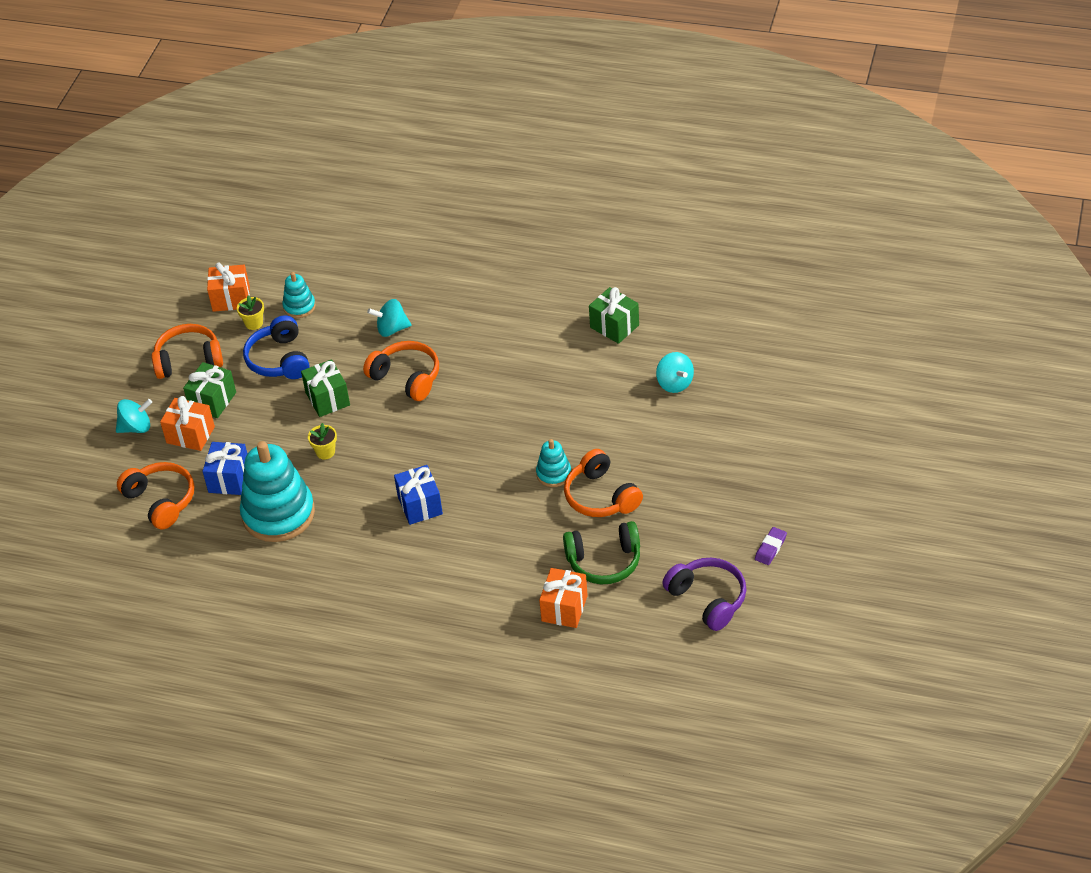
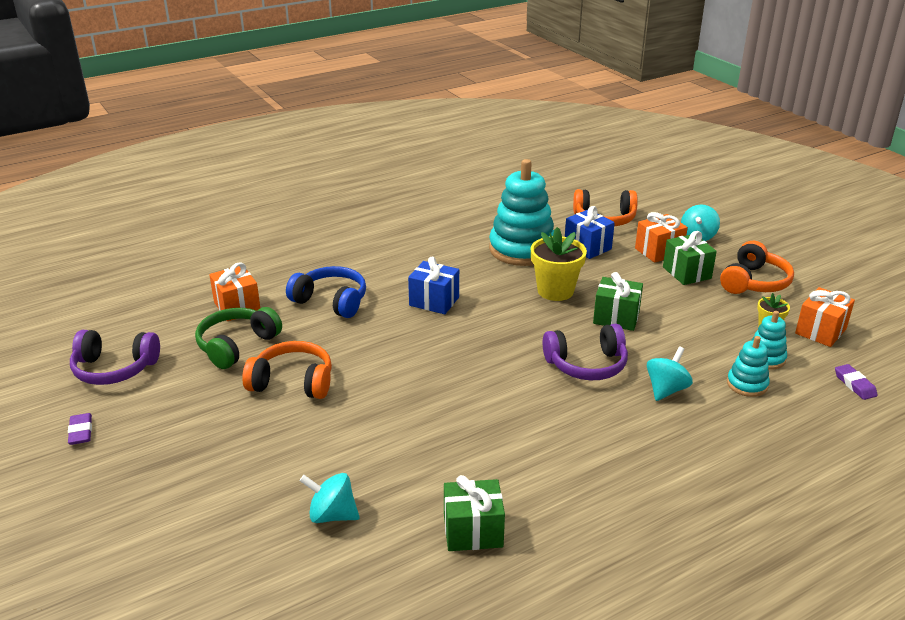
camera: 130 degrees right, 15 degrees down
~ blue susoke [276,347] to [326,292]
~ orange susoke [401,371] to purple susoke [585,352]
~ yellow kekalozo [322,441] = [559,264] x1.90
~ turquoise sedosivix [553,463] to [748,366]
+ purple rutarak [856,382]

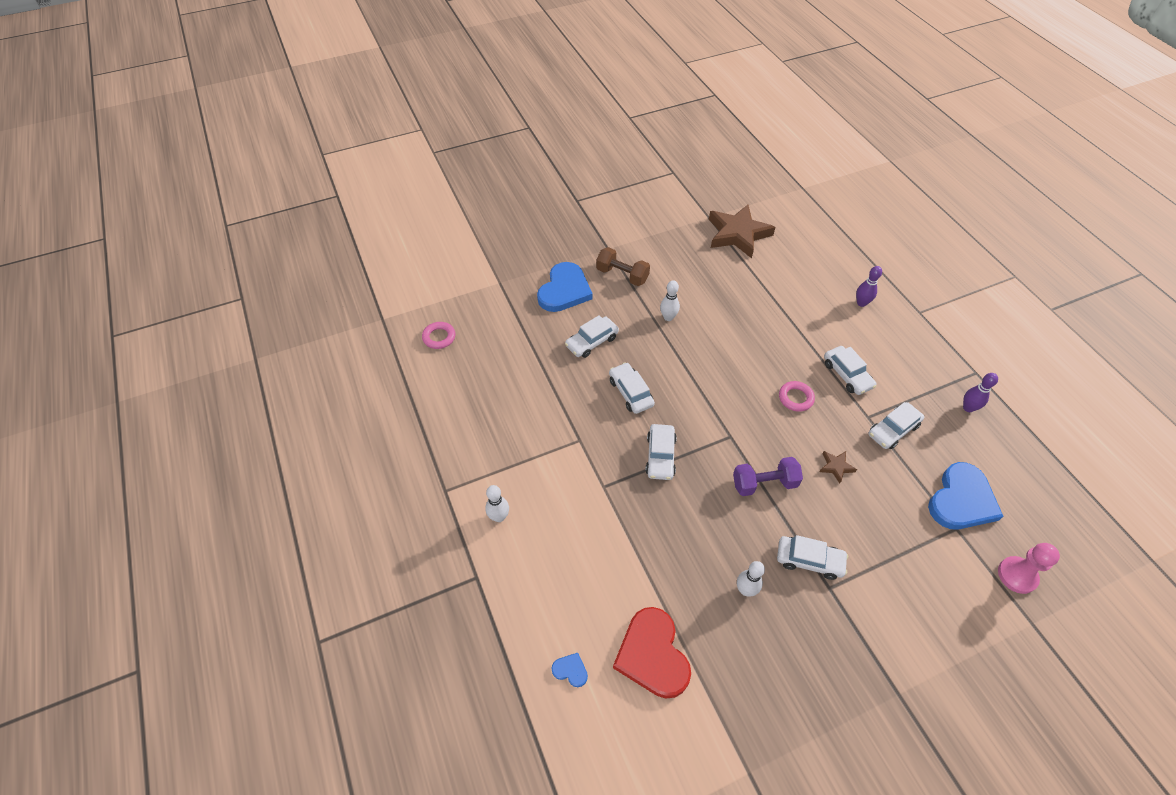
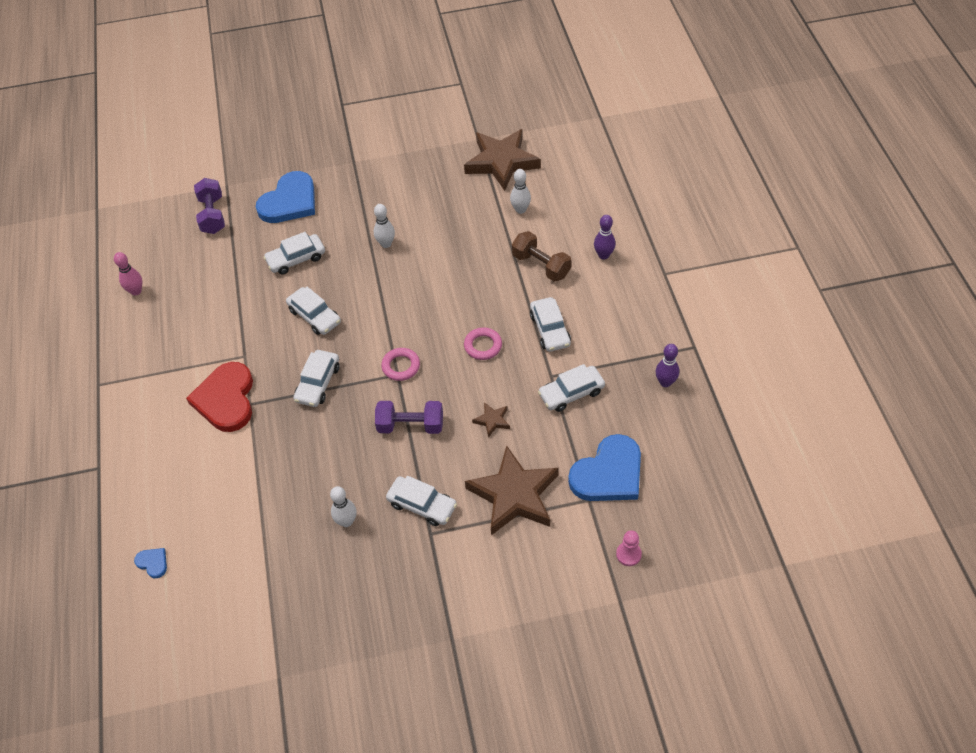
camera: 15 degrees right, 0 degrees up
~ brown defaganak [623,266] to [541,256]
~ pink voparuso [438,335] to [400,364]
~ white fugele [632,388] = [313,310] 150 degrees clockwise
~ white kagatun [497,503] to [520,191]
~ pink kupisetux [1029,568] = [629,548] x0.64
~ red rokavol [652,653] to [219,397]
+ purple defaganak [209,206]
+ pink kagatun [128,274]
+ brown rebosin [512,490]

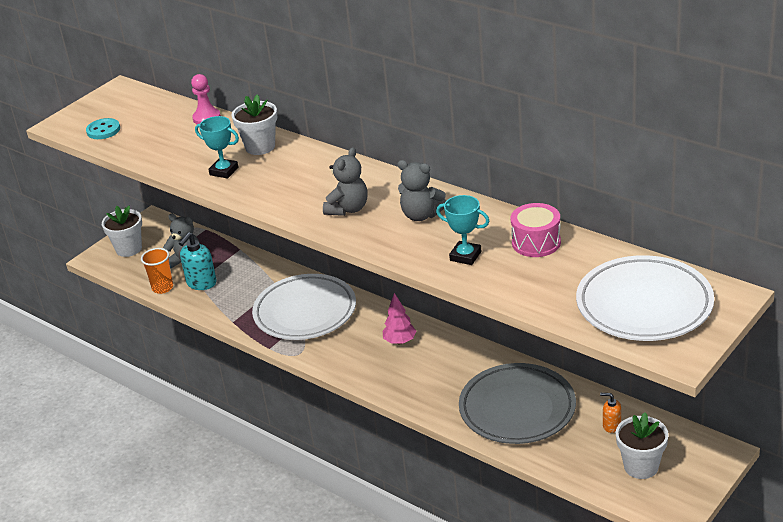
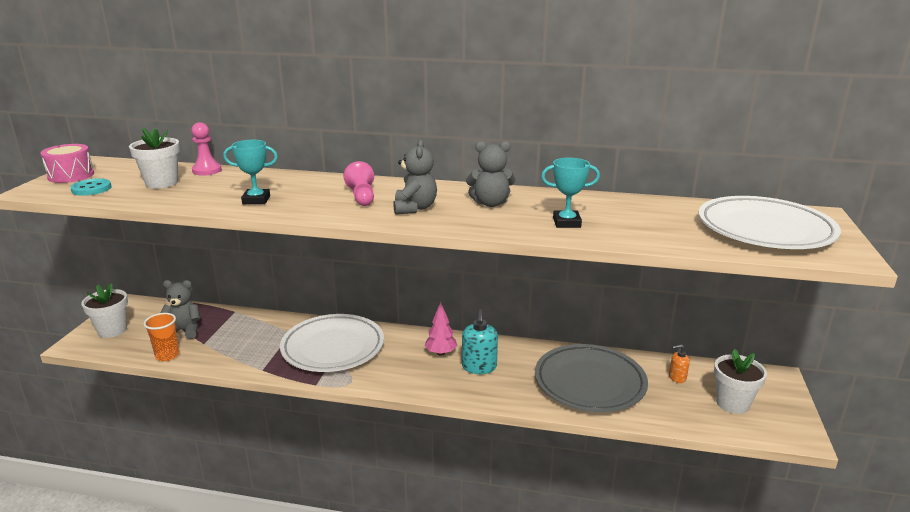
camera: 30 degrees left, 10 degrees down
~ white kekalozo [254,125] to [154,158]
~ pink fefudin [536,230] to [67,163]
~ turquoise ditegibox [198,261] to [480,341]
+ pink kupisetux [358,183]

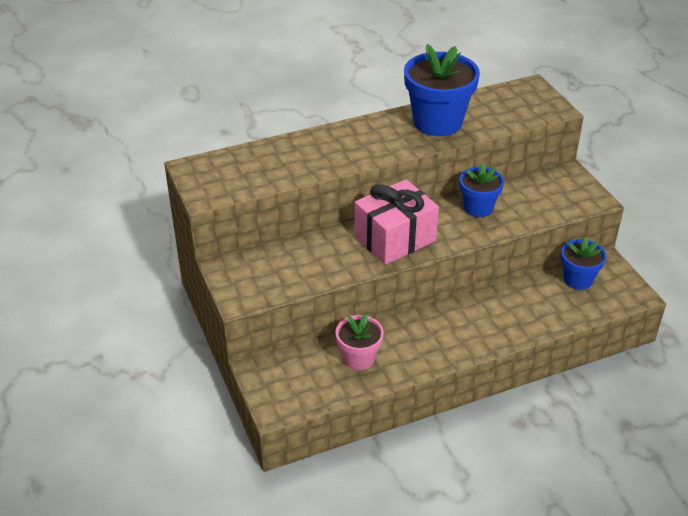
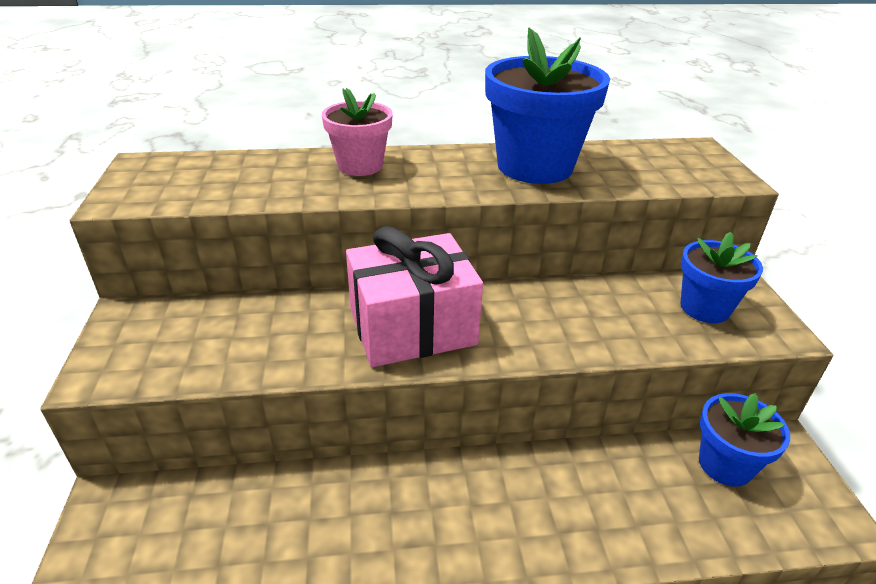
camera: 15 degrees right, 5 degrees down
~ blue kekalozo [482,190] to [721,277]
~ pink kekalozo [360,342] to [357,132]

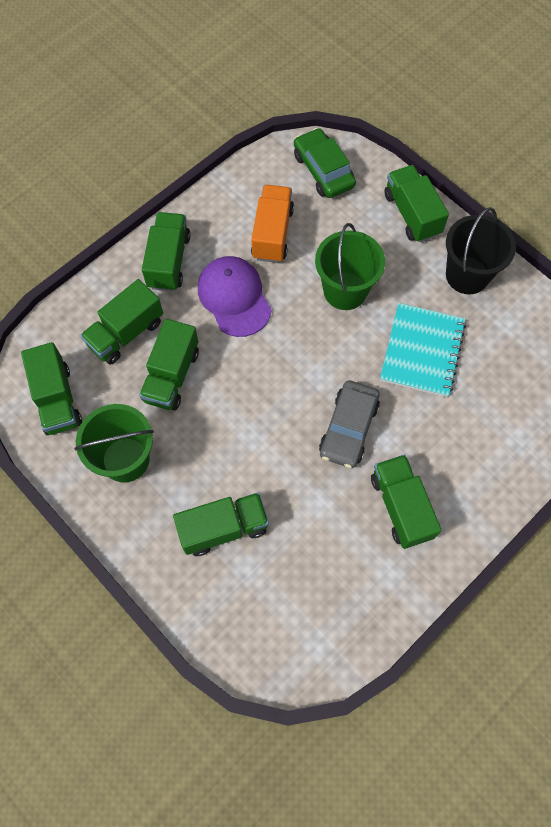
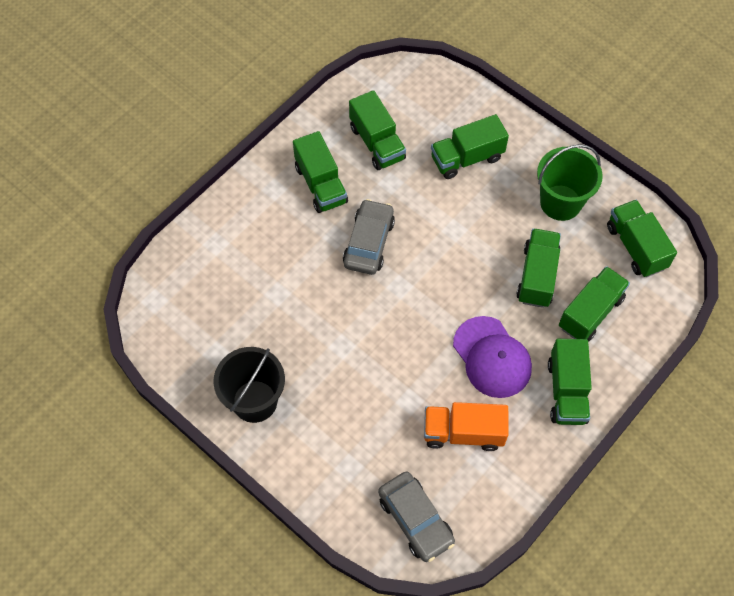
camera: 175 degrees right, 5 degrees down
~ green fugele [325,163] to grey fugele [416,516]
~ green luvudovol [416,204] to [377,130]
~ orange luvudovol [272,224] = [466,426] 90 degrees clockwise
- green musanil [350,266]
- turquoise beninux [423,350]

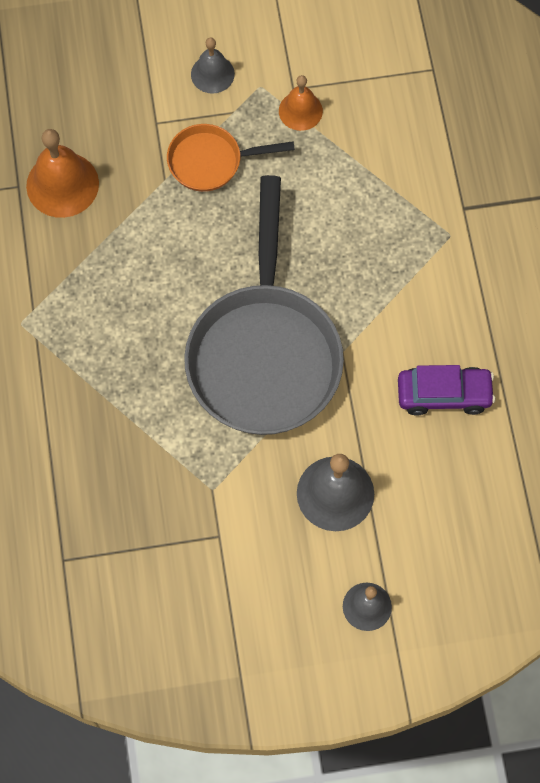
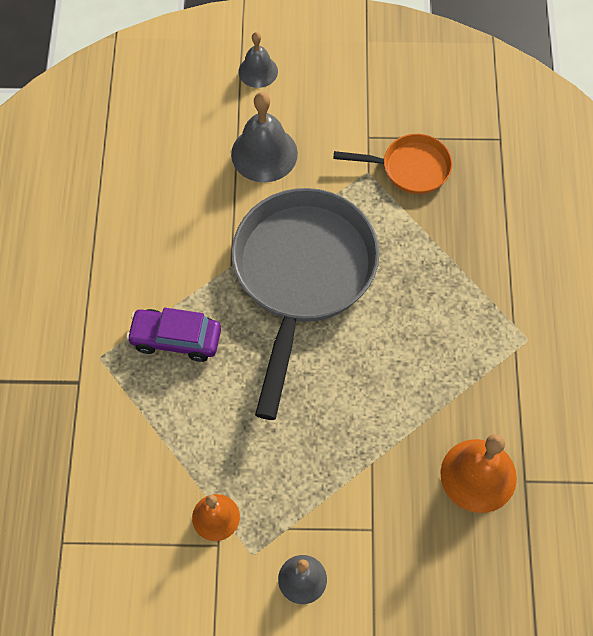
camera: 170 degrees left, 5 degrees down
~ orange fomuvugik [231,158] to [393,164]
~ purple fugele [446,390] to [173,335]

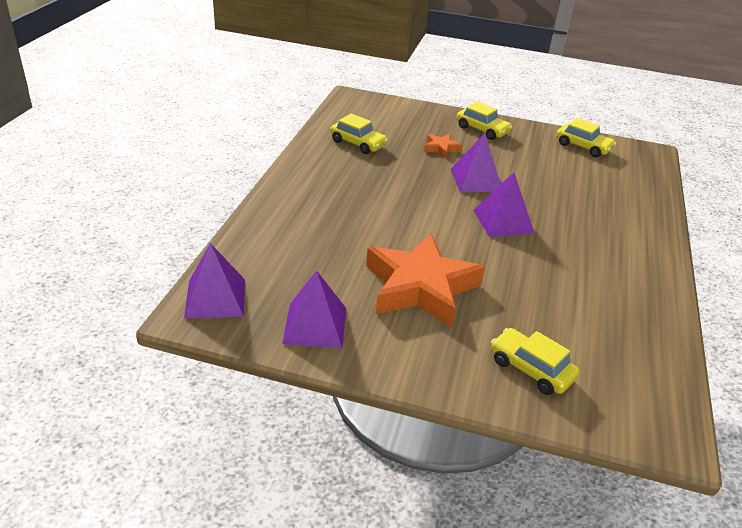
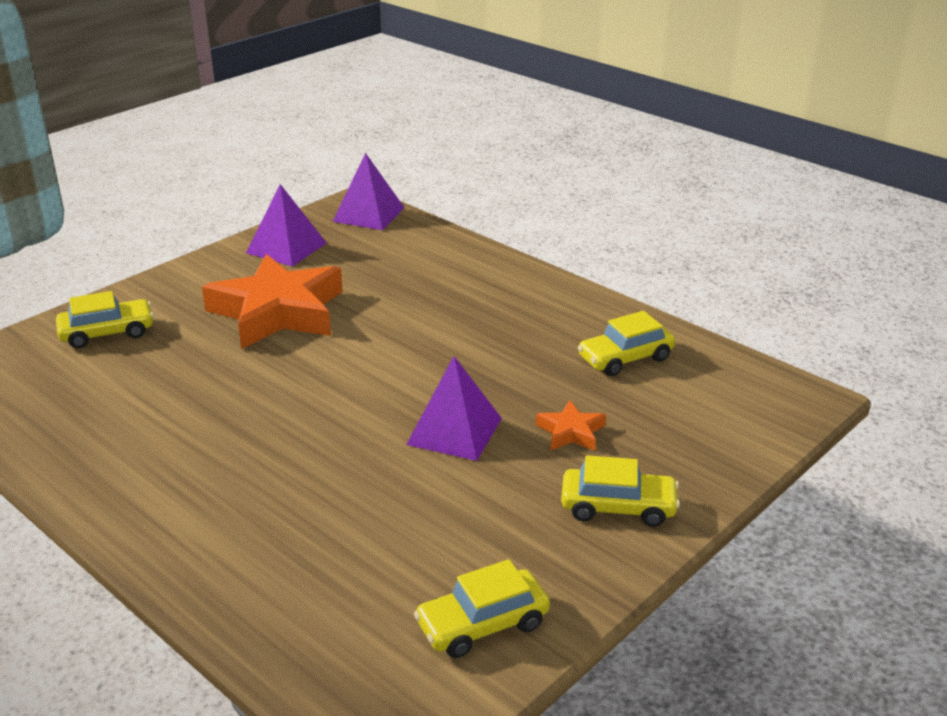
camera: 120 degrees right, 5 degrees down
~ yellow fugele [484,120] = [620,491] 150 degrees counterclockwise
- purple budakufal [503,204]

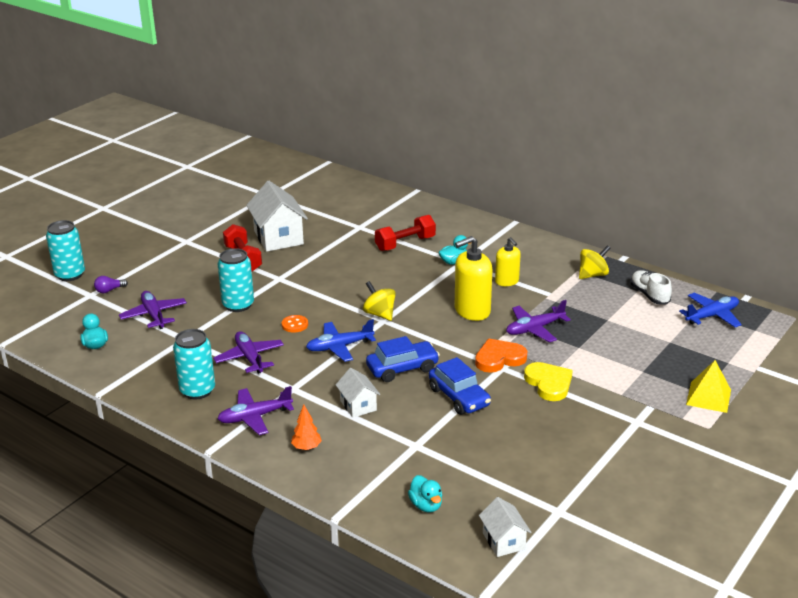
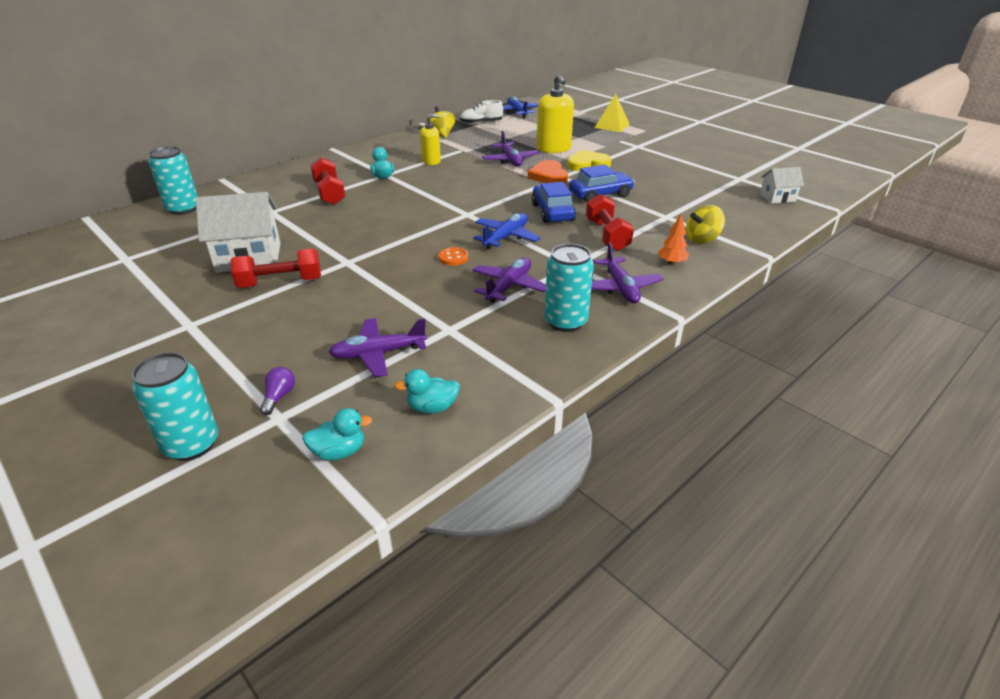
camera: 80 degrees left, 5 degrees up
~ yellow ditegibox [473,278] to [555,113]
~ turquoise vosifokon [235,280] to [173,180]
~ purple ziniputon [111,284] = [277,391] 150 degrees counterclockwise
~ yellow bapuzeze [379,301] to [705,224]
~ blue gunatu [341,340] = [506,231] 135 degrees counterclockwise
~ purple gunatu [248,352] = [509,280] 135 degrees clockwise
~ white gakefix [358,393] to red defaganak [610,222]
~ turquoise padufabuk [425,494] to [337,434]

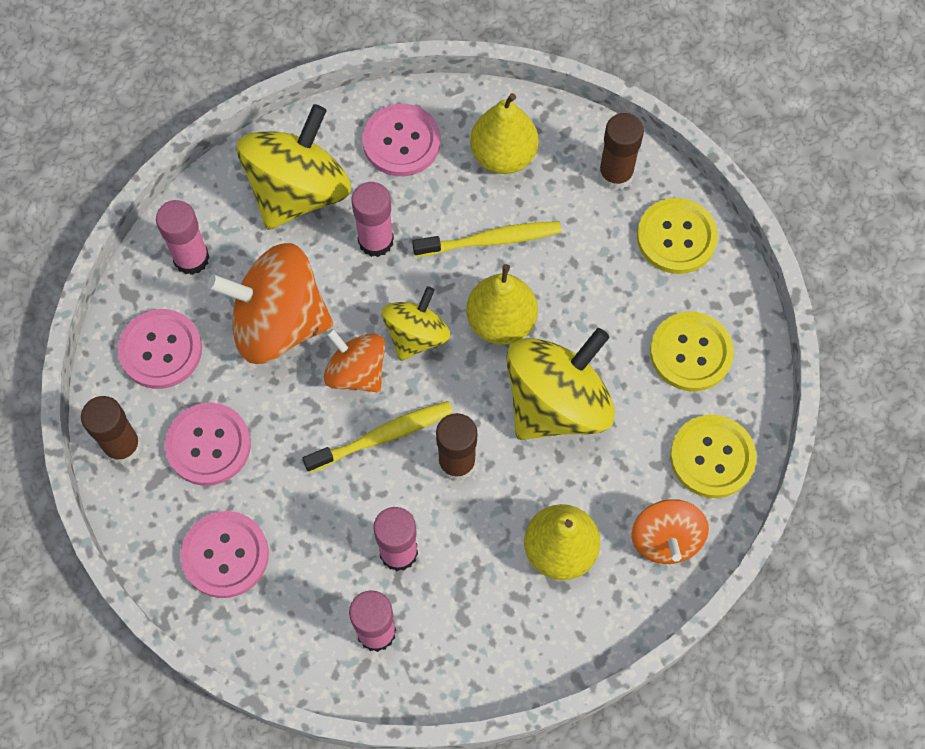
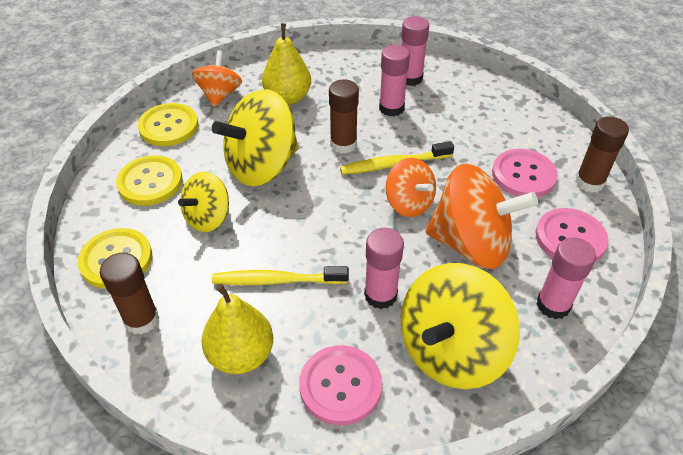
camera: 170 degrees left, 20 degrees down
- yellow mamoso [502,304]
~ yellow bapuzeze [416,323] to [203,202]
- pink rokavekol [224,554]

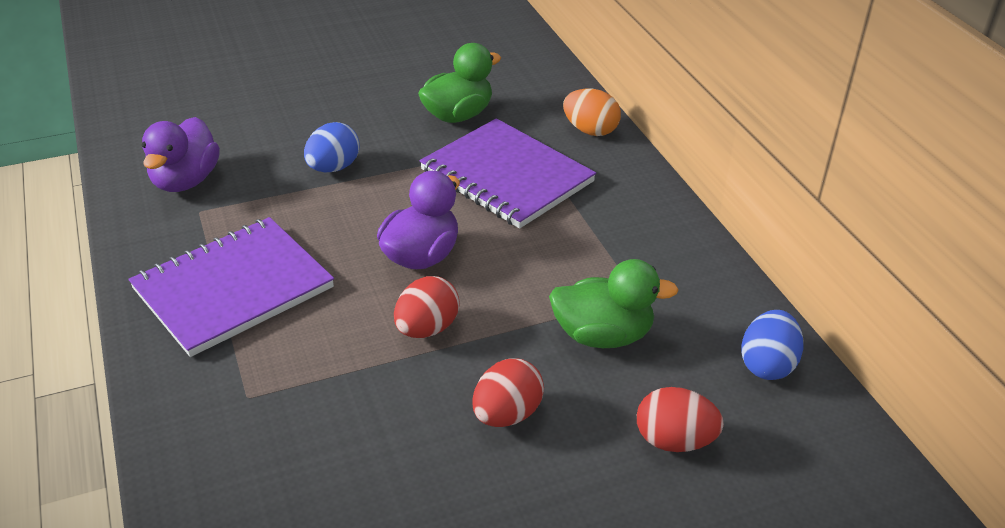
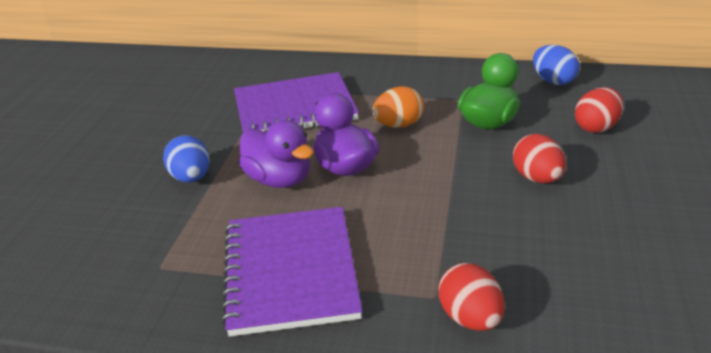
camera: 55 degrees left, 5 degrees down
- green padufabuk [459,83]
~ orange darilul [592,112] to [398,107]
~ purple padufabuk [181,154] to [276,154]
~ red darilul [427,307] to [472,297]

